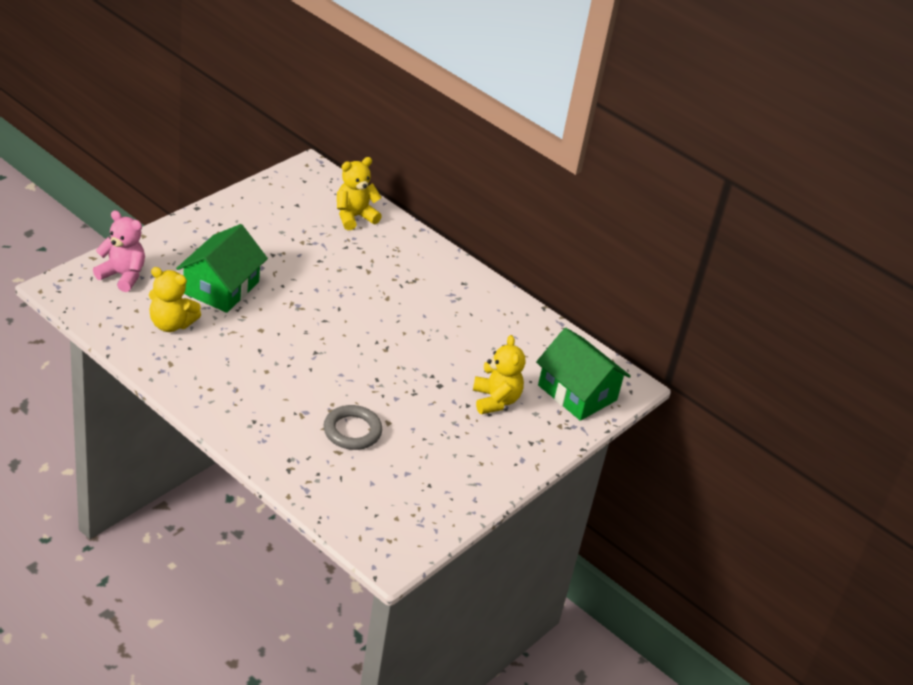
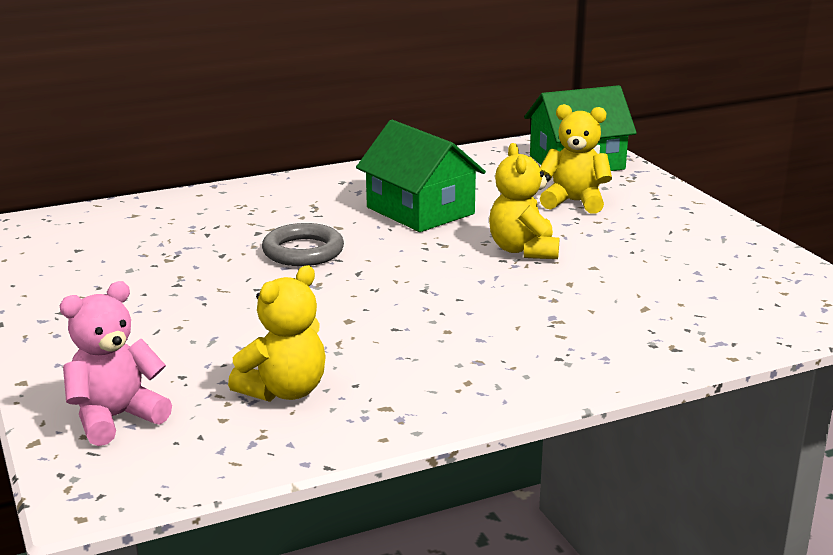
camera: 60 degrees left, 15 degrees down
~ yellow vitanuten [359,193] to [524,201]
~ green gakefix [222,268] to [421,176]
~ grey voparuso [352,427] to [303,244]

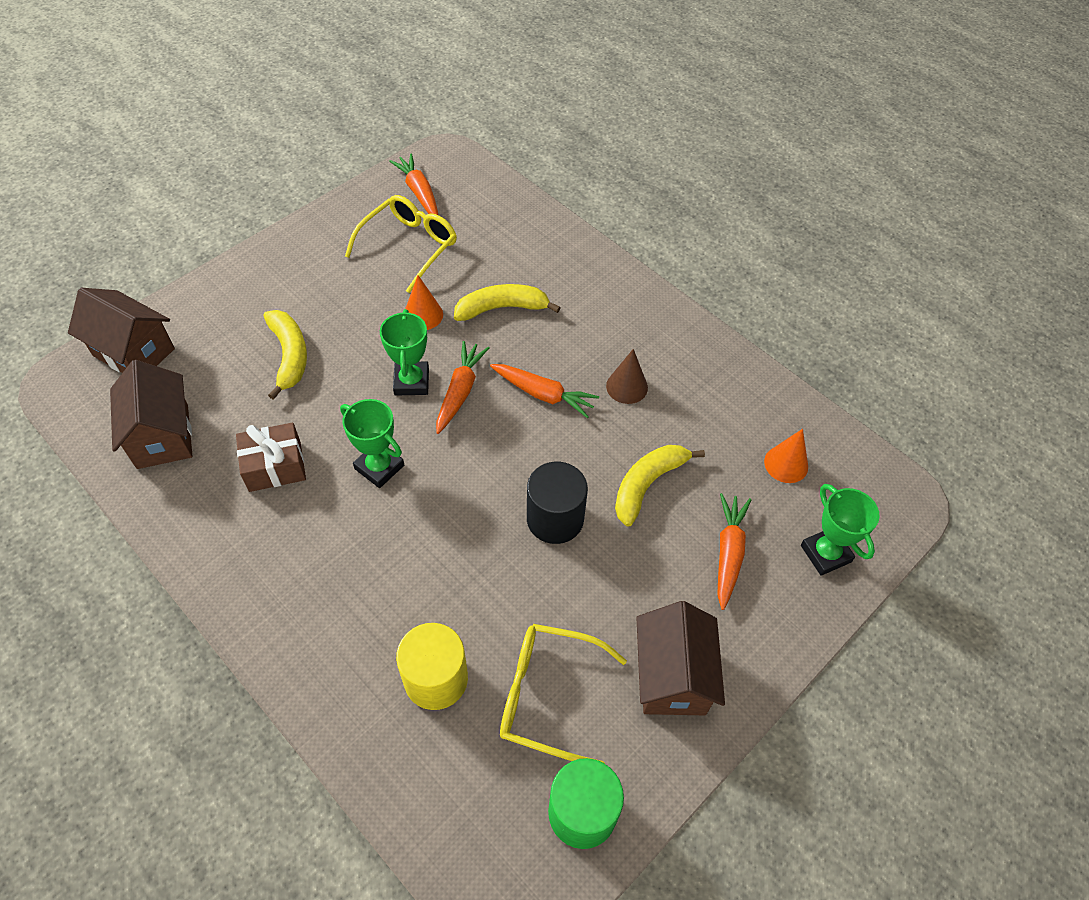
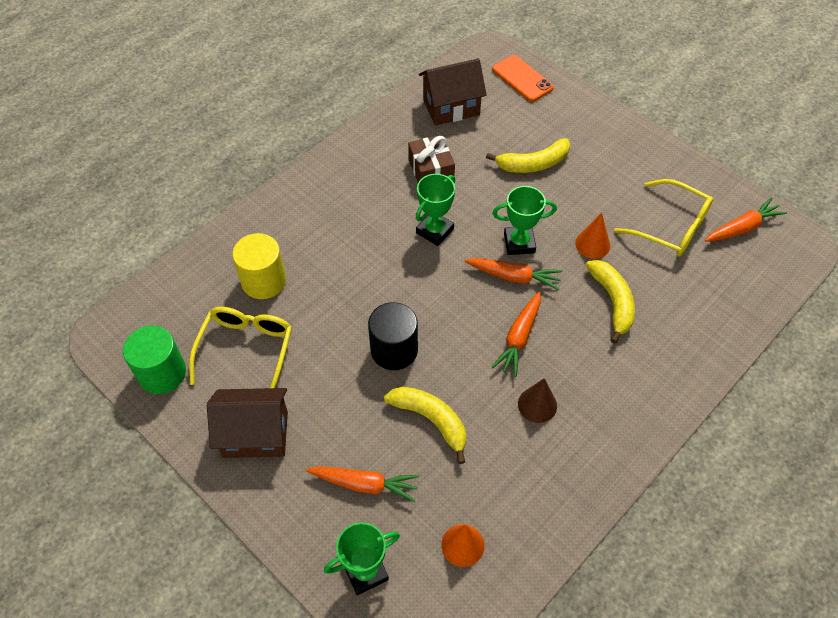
camera: 90 degrees right, 0 degrees up
~ brown gakefix [121,330] to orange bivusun [523,78]

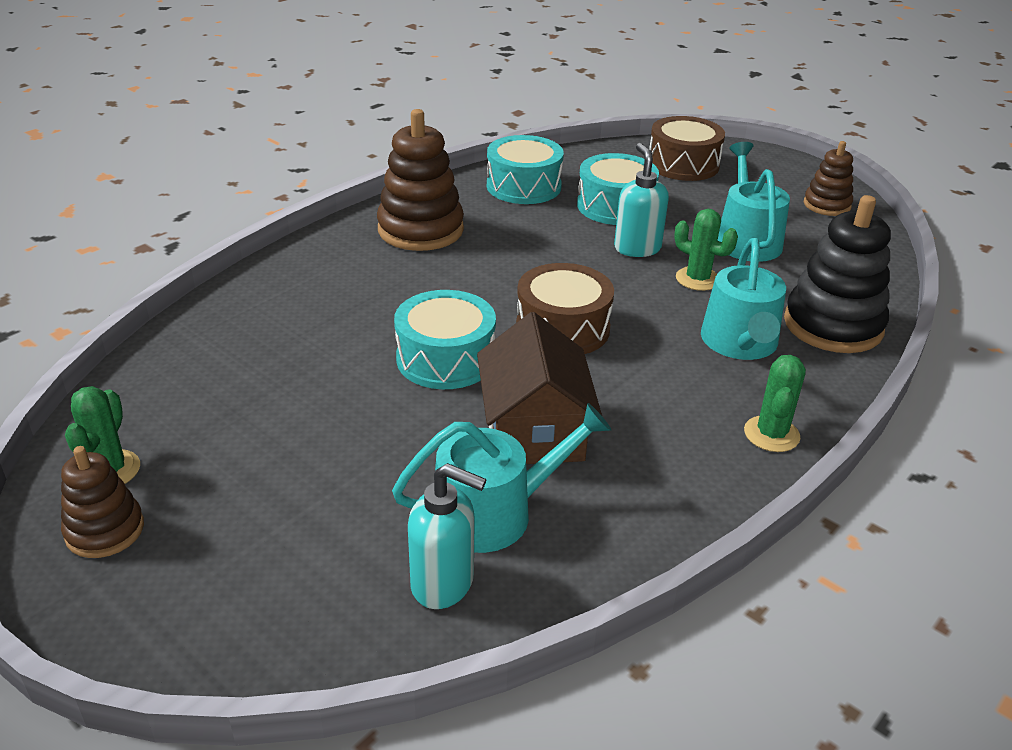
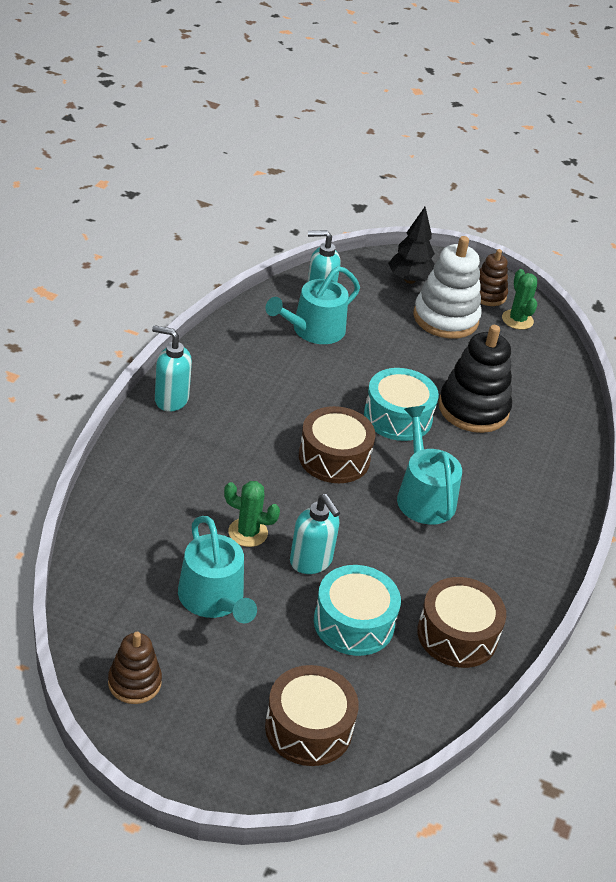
camera: 155 degrees right, 5 degrees up
- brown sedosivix [420,180]
~ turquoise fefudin [525,169] to brown fefudin [461,622]
~ black sedosivix [837,274] to [475,379]
~ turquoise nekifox [743,299] to [429,465]
- brown gakefix [539,388]
~ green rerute [775,403] to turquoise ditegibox [172,368]
+ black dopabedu [411,245]
+ white sedosivix [447,287]

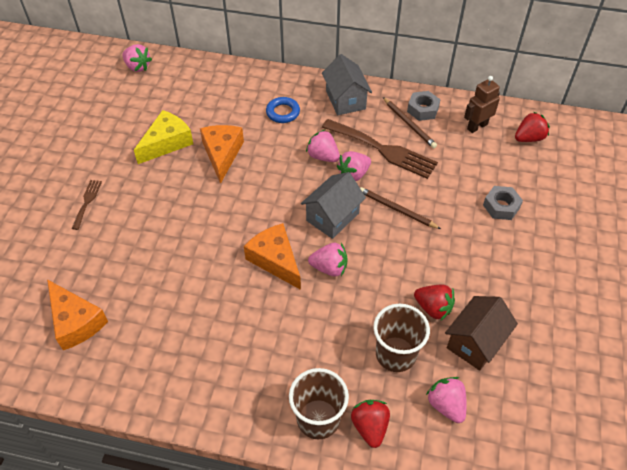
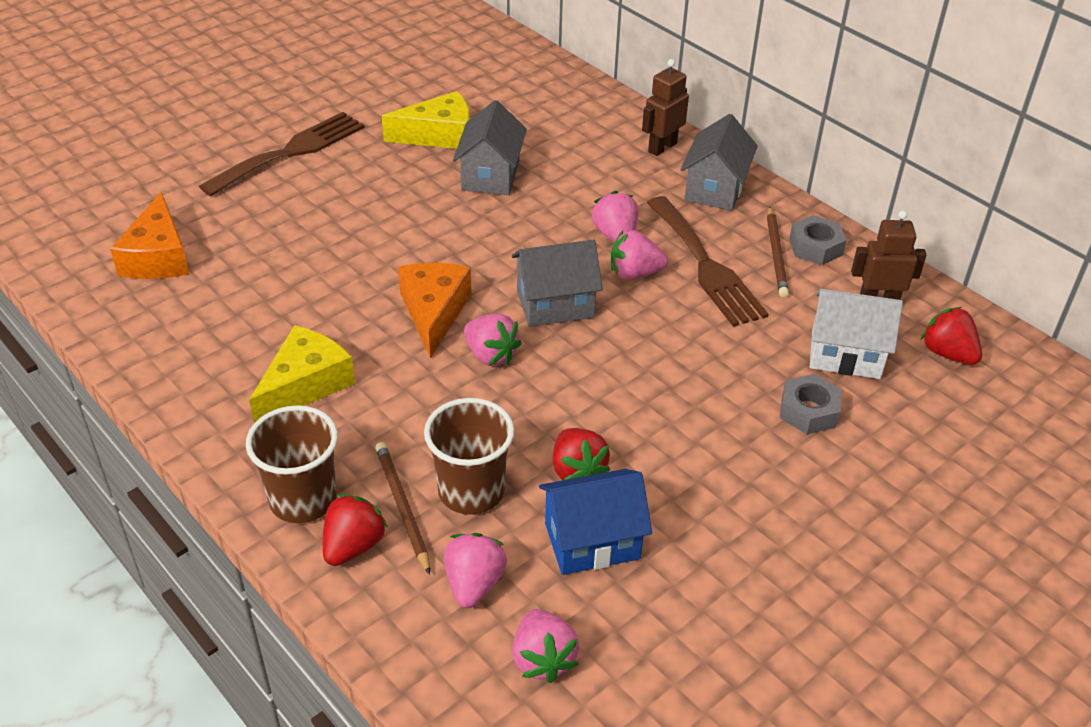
camera: 35 degrees right, 10 degrees down
~ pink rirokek [137,58] to [546,646]
- blue voparuso [283,110]
~ red rirokek [532,127] = [951,336] 135 degrees counterclockwise
~ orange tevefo [222,154] to grey gakefix [490,147]
~ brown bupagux [87,205] = [282,154] x2.06
~ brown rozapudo [400,208] to [402,508]
~ brown gakefix [481,333] to blue gakefix [595,522]
+ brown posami [665,107]
+ white gakefix [856,334]
+ yellow tevefo [302,374]

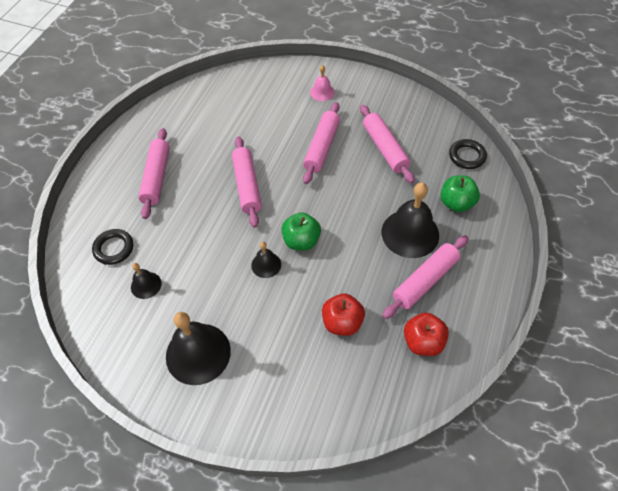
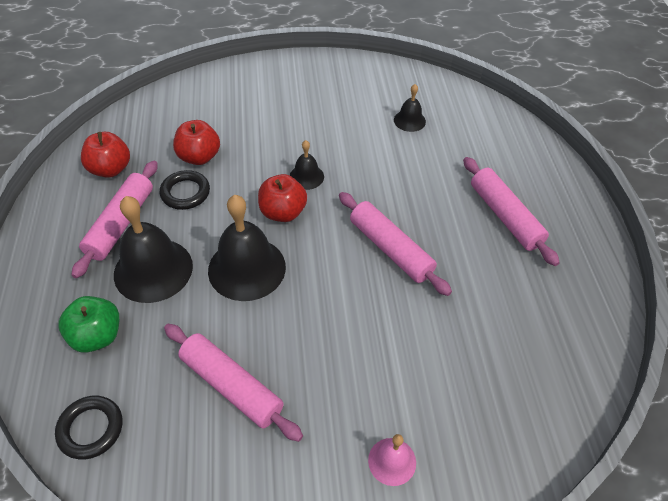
camera: 150 degrees right, 5 degrees down
- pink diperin [321,143]
~ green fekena [301,231] to red fekena [282,198]
~ black voparuso [112,247] to [185,190]
~ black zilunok [198,348] to [247,248]

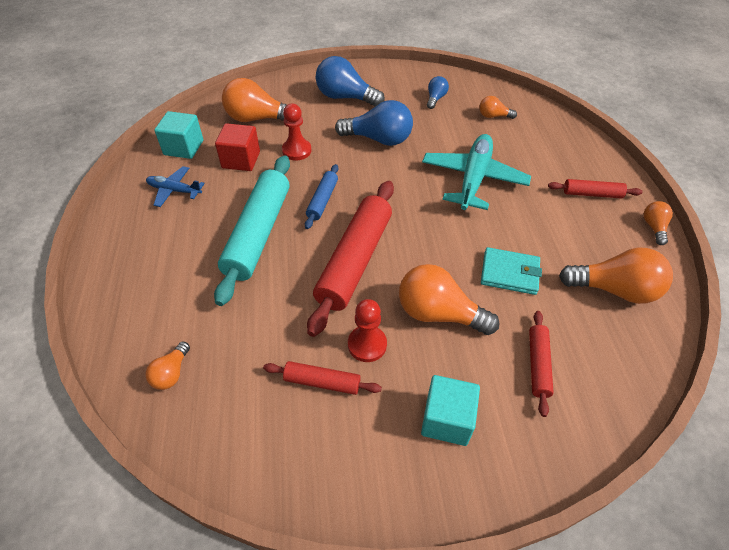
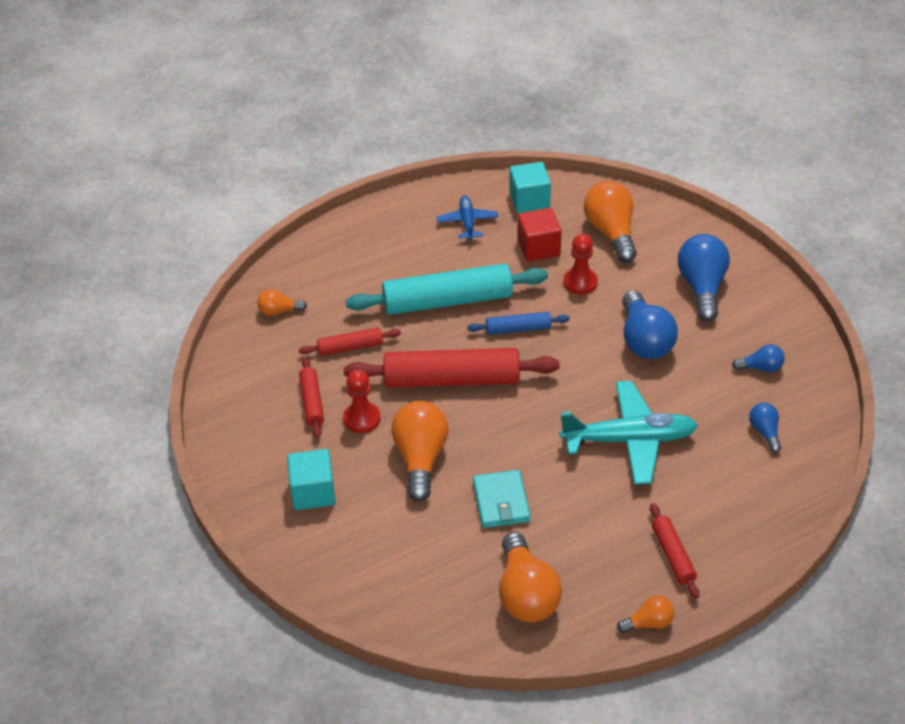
camera: 70 degrees right, 5 degrees down
~ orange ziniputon [498,107] to blue ziniputon [765,428]
~ red diperin [541,364] to [350,341]

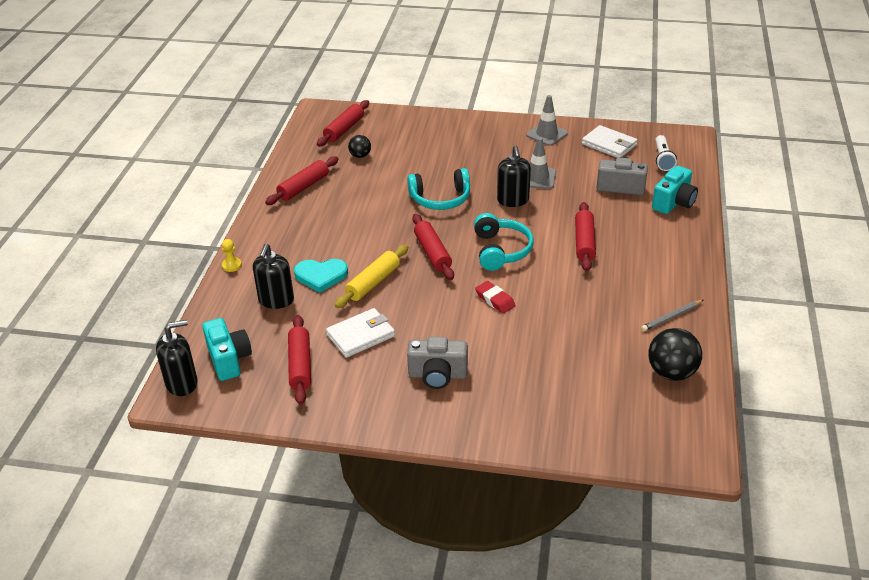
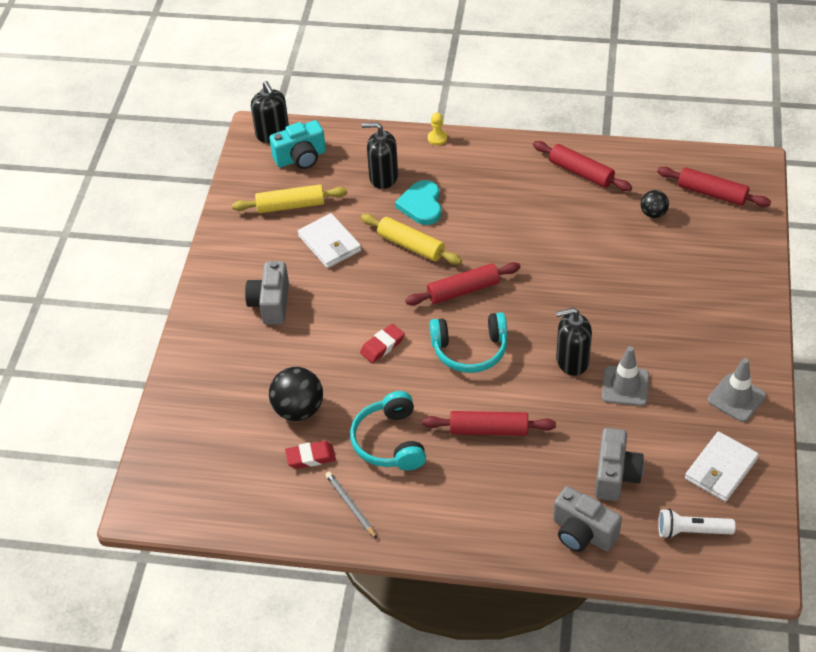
camera: 90 degrees right, 10 degrees up
~ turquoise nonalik [675,190] to grey nonalik [587,519]
~ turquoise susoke [438,189] to [388,431]
~ red diperin [299,360] to yellow diperin [289,199]
~ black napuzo [675,354] to [296,394]
+ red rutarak [310,455]

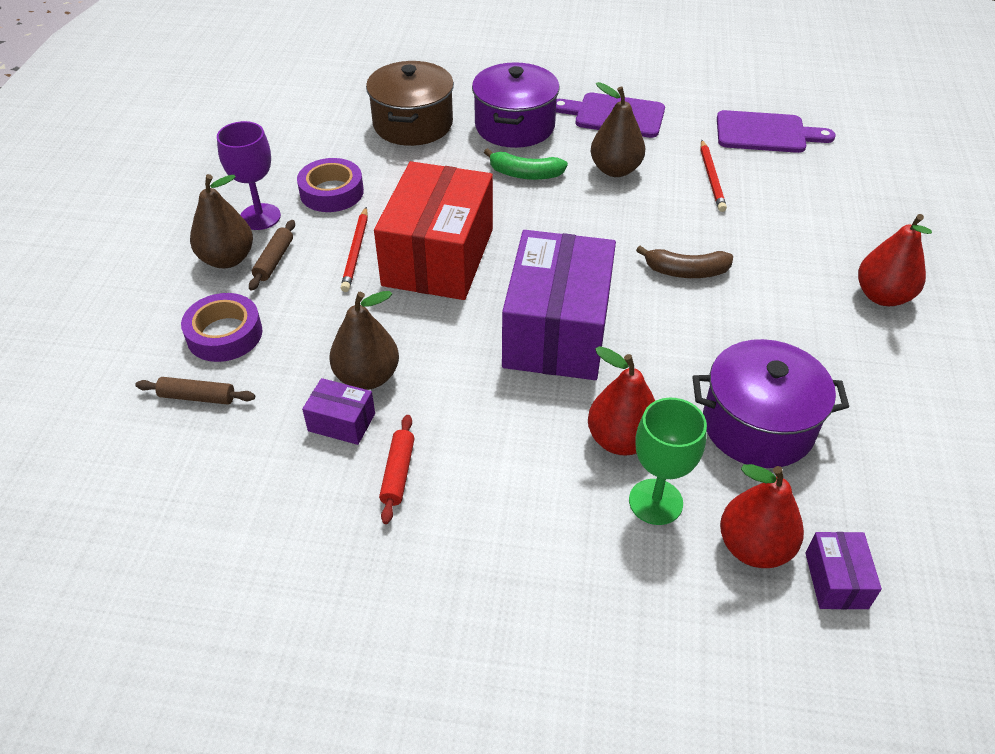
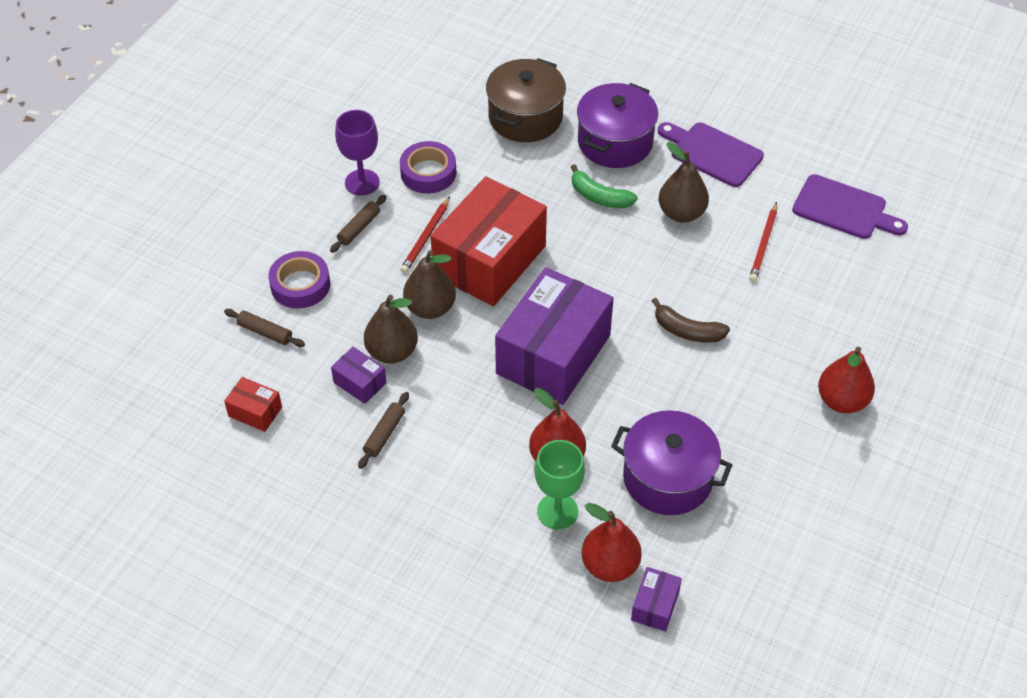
camera: 20 degrees right, 5 degrees up
~ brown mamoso [221,221] to [429,284]
~ red diperin [396,469] to brown diperin [383,430]
+ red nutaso [253,404]

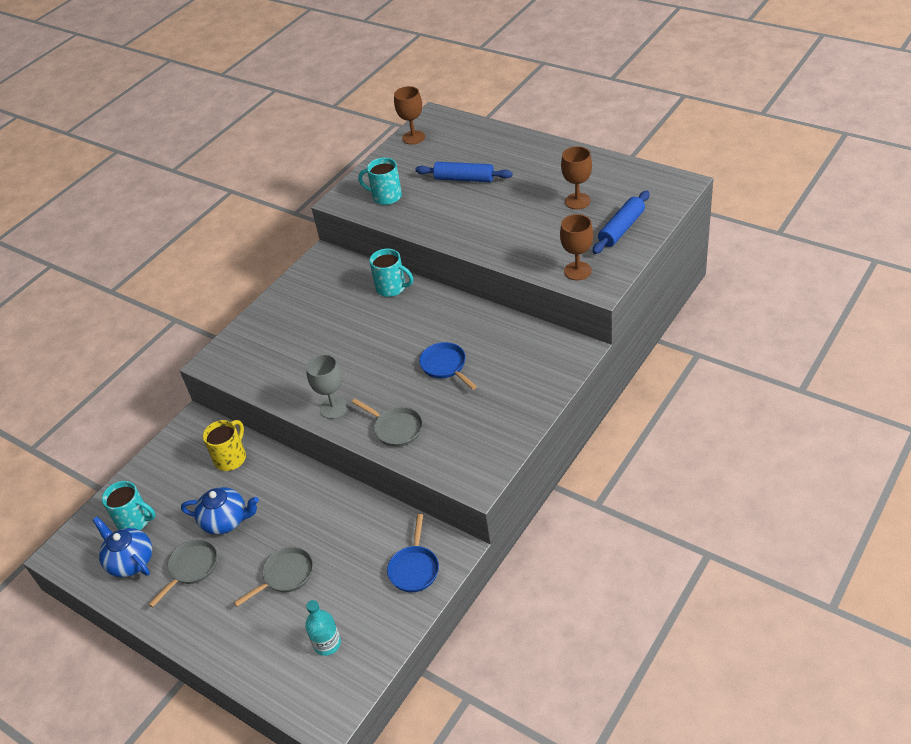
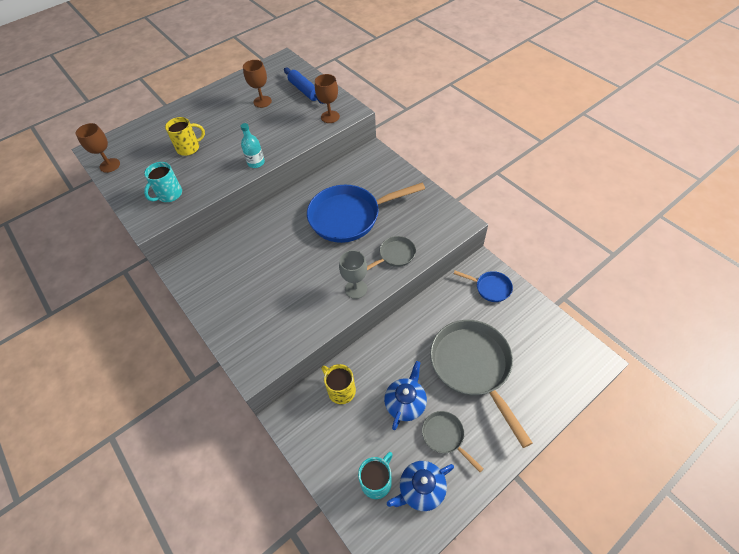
camera: 75 degrees left, 10 degrees up
~ blue diperin [464,172] to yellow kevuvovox [185,136]
- turquoise kevuvovox [391,273]
~ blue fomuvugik [448,366] = [366,213] x2.08
~ grey fomuvugik [273,577] = [481,384] x2.08
~ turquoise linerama [323,628] to [253,145]

